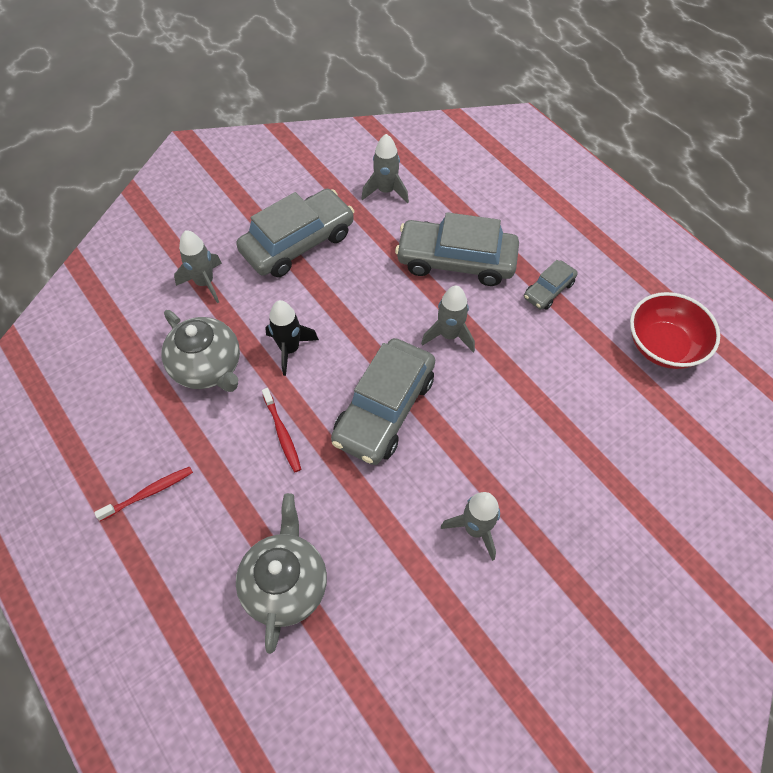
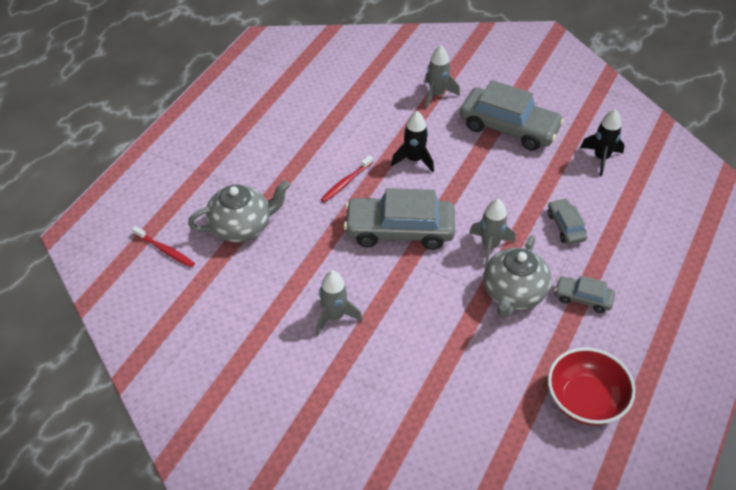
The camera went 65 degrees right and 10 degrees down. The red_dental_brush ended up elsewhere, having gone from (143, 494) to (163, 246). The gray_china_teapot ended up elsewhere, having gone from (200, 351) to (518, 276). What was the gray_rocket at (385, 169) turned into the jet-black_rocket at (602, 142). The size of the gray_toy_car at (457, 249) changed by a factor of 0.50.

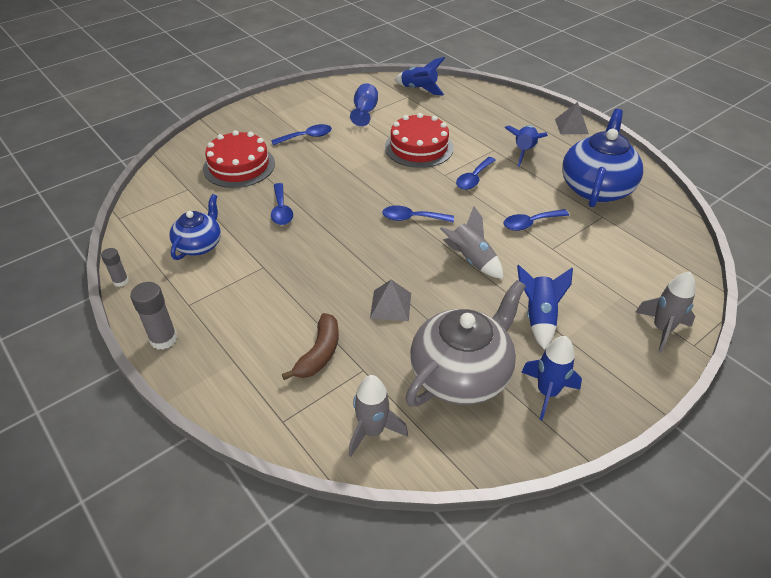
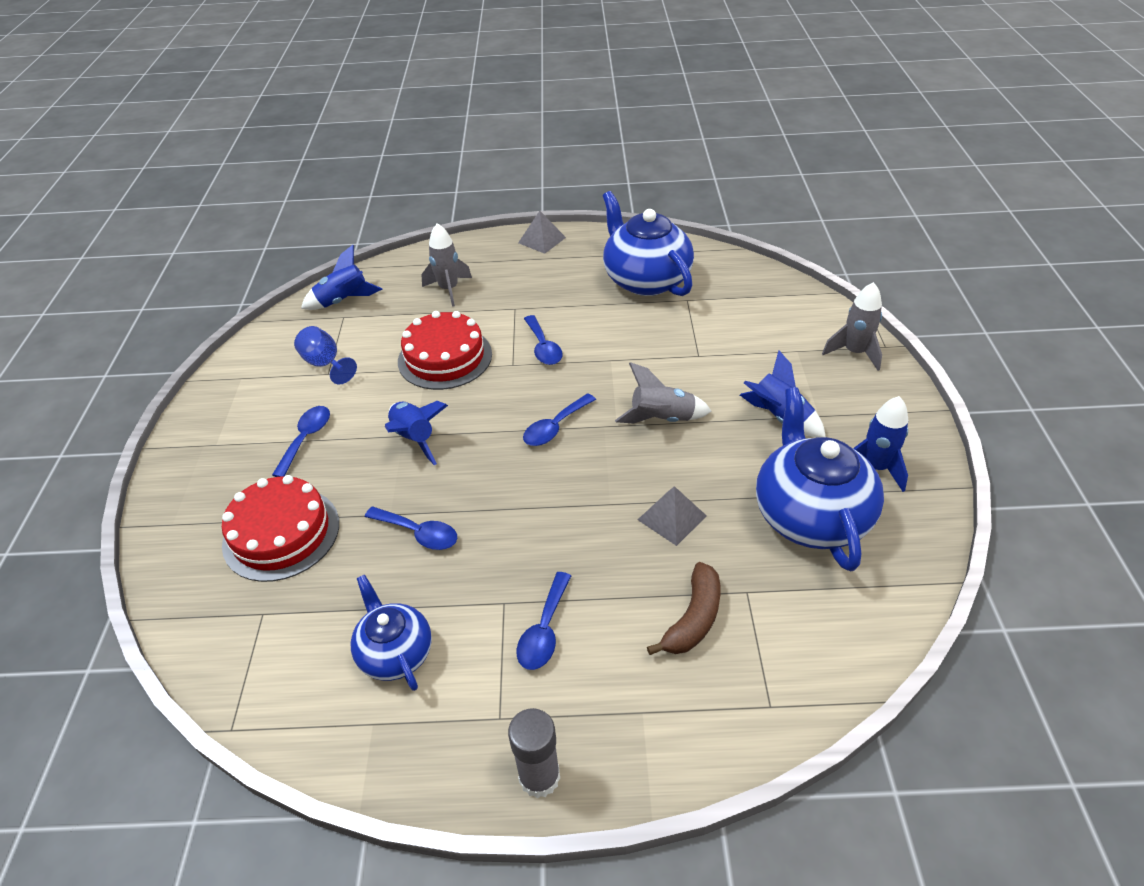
The camera went 50 degrees left and 0 degrees up. The second view lost the gray_glue at (115, 267). The gray_rocket ended up elsewhere, having gone from (378, 416) to (446, 265). The royal_blue_tablespoon ended up elsewhere, having gone from (536, 220) to (544, 621). The royal_blue_rocket ended up elsewhere, having gone from (526, 146) to (416, 433). What was the gray_china_teapot at (466, 343) turned into the royal_blue_china_teapot at (820, 479). The dark_brown_banana_fruit at (310, 346) ended up facing another way, 60 degrees clockwise from before.

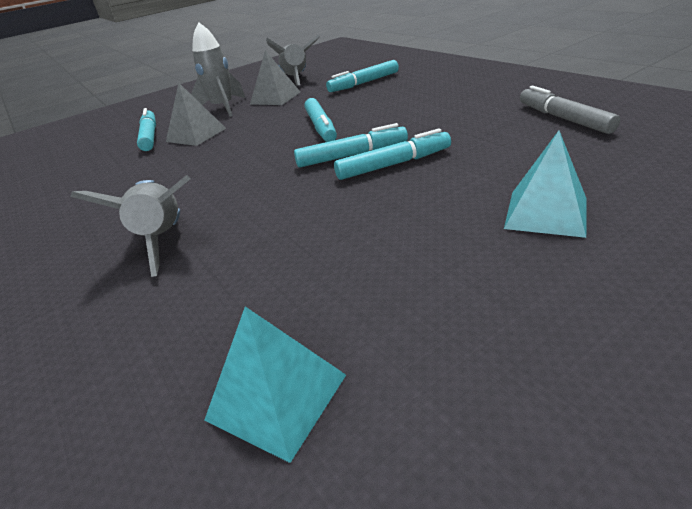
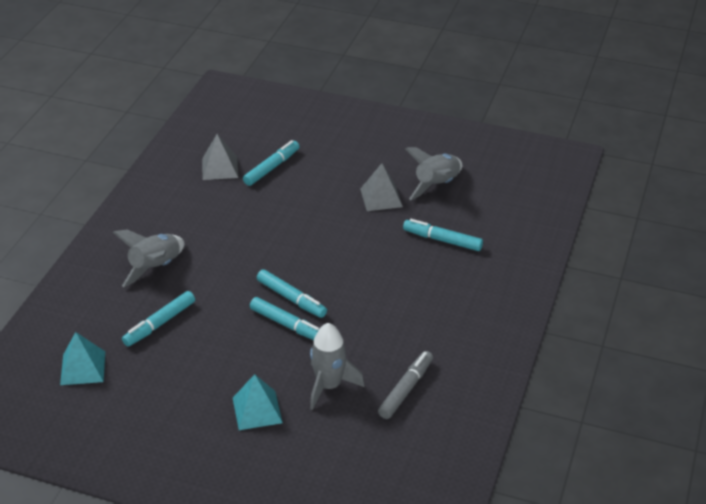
The camera went 50 degrees right and 5 degrees up. The gray_pyramid ended up elsewhere, having gone from (196, 114) to (220, 157). The gray_rocket ended up elsewhere, having gone from (218, 69) to (337, 366). The teal_marker_pen ended up elsewhere, having gone from (320, 120) to (158, 318).

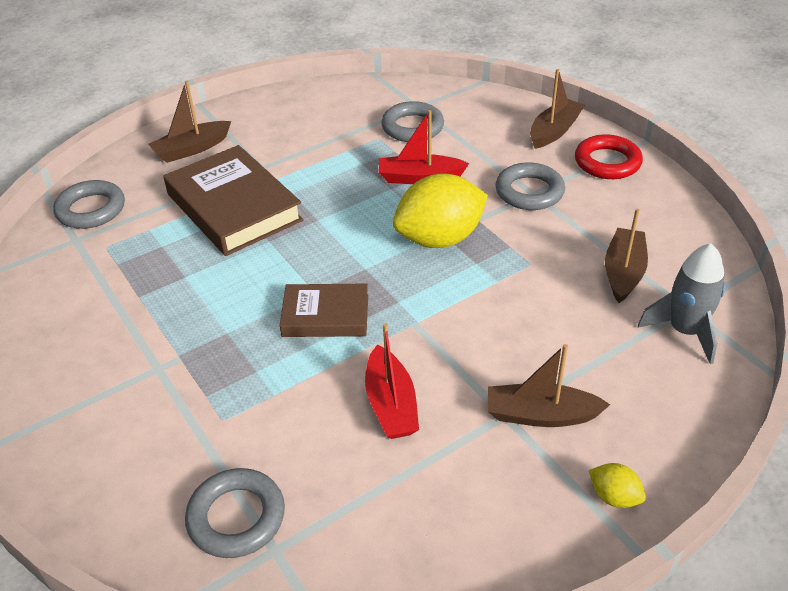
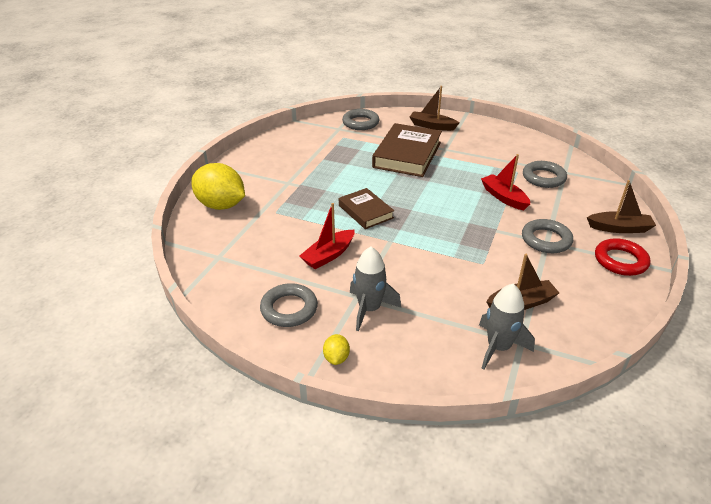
The camera went 55 degrees right and 5 degrees down. The gray_hoop ended up elsewhere, having gone from (235, 513) to (289, 305). The bright_yellow_citrus_fruit ended up elsewhere, having gone from (440, 210) to (218, 186). Where the dark_brown_toy_boat stood at (549, 385), the gray_rocket came to stand at (375, 289).

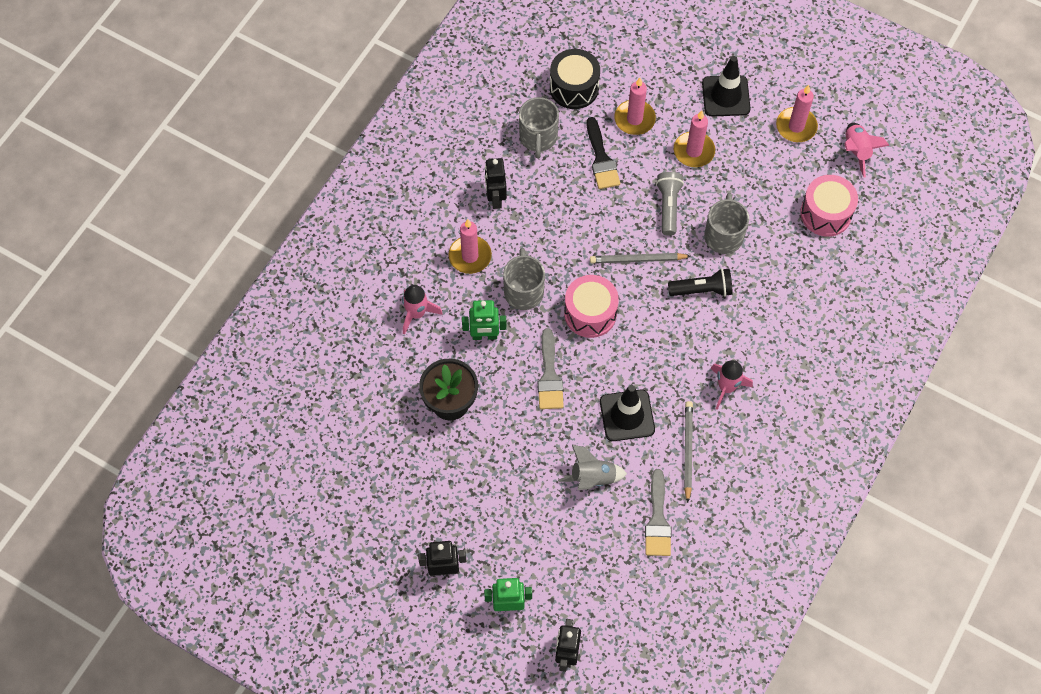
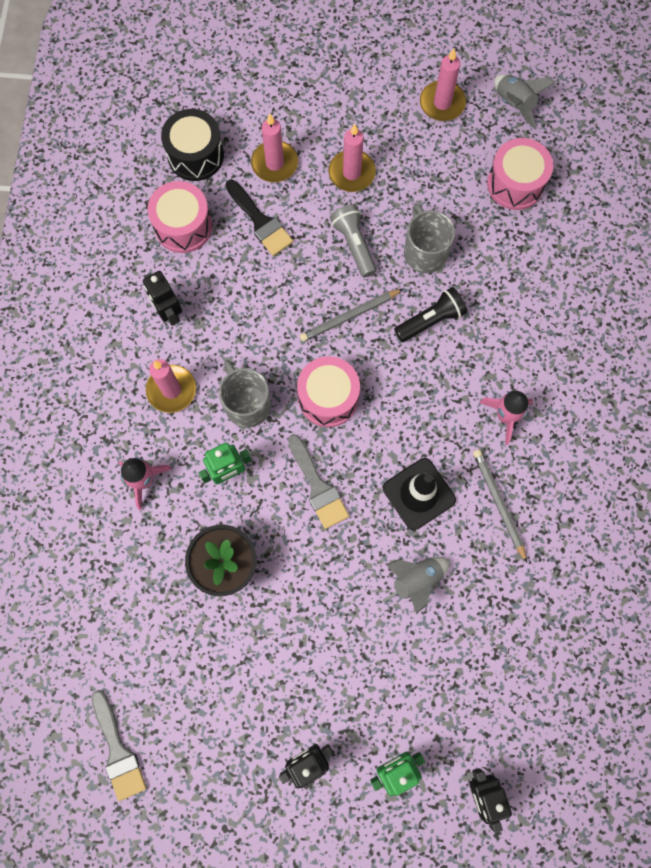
The camera went 25 degrees left and 10 degrees up. The second view lost the jet-black_safety_cone at (726, 86). The gray_paint_brush ended up elsewhere, having gone from (658, 512) to (119, 745). Where the gray_coffee_mug stood at (539, 128), the rosy_toy_drum came to stand at (180, 217). What was the rosy_rocket at (867, 150) turned into the gray_rocket at (524, 101).

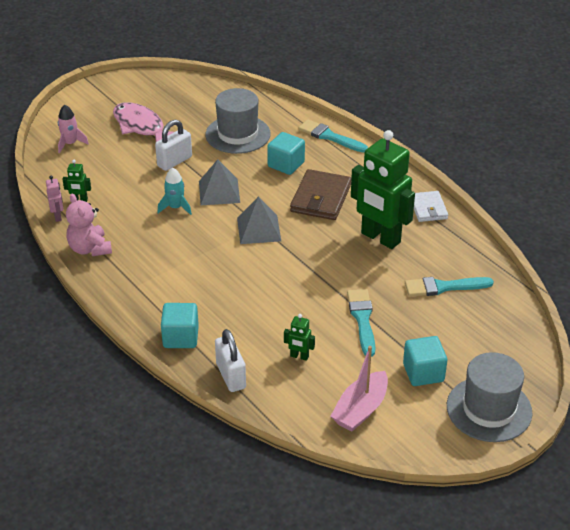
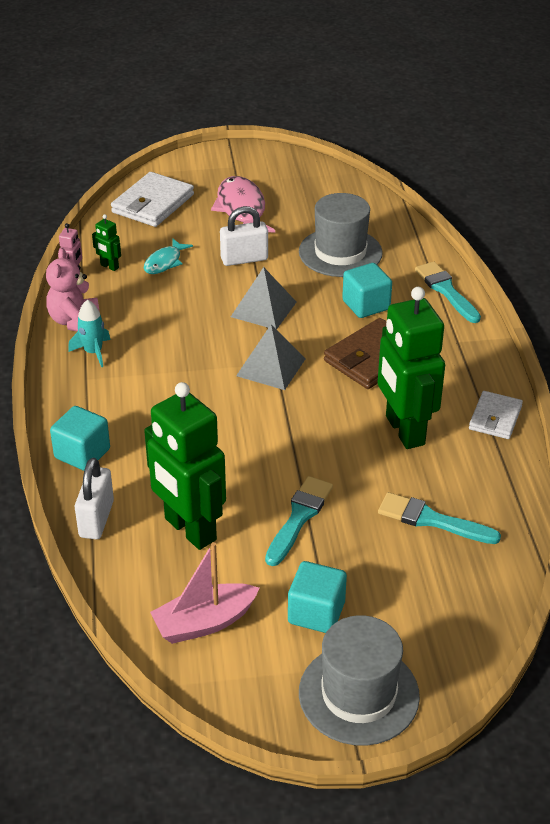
The camera went 30 degrees right and 0 degrees up. The second view gained the teal_fish at (168, 256). The teal_rocket ended up elsewhere, having gone from (174, 191) to (89, 333). Where the rosy_rocket stood at (73, 129), the snow-white_billfold came to stand at (152, 199). The size of the green_toy_robot at (299, 337) changed by a factor of 2.48.

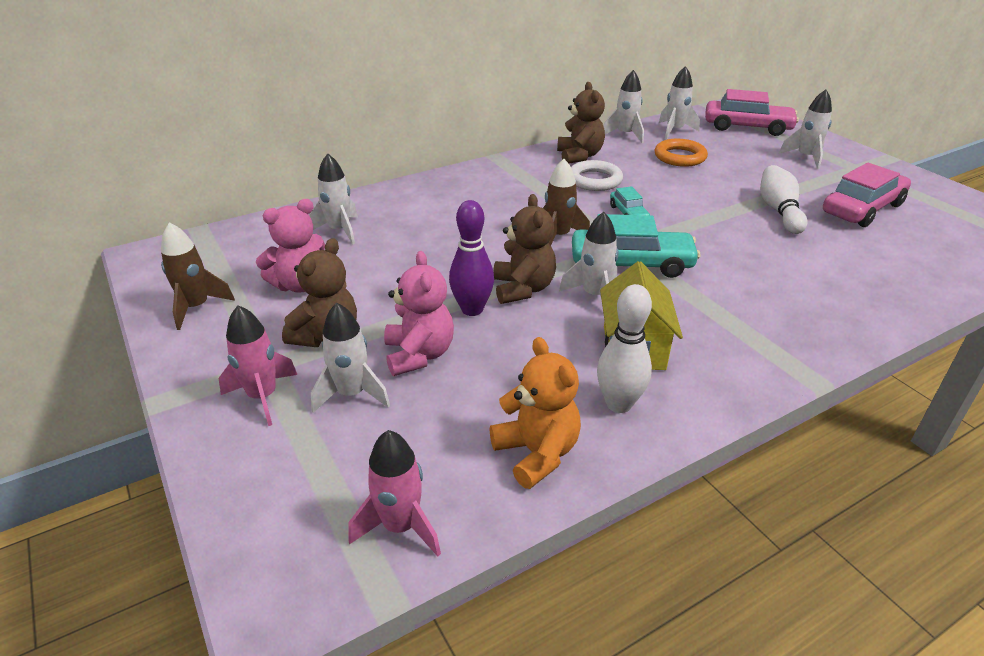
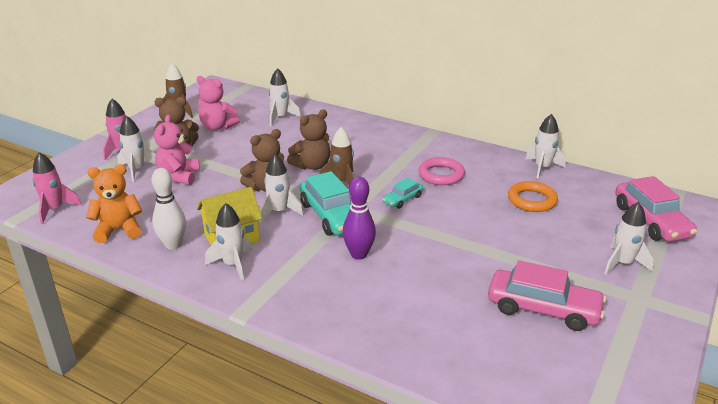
The camera went 60 degrees right and 5 degrees down. The second view lost the snow-white_tenpin at (784, 199). The royal_purple_tenpin ended up elsewhere, having gone from (471, 258) to (359, 218). The dark_brown_teddy ended up elsewhere, having gone from (581, 123) to (309, 140). The snow-white_rocket ended up elsewhere, having gone from (679, 102) to (228, 242). What was the snow-white_hoop at (597, 175) turned into the rosy_hoop at (442, 171). The rosy_teddy at (419, 313) ended up facing another way, 135 degrees clockwise from before. The orange_teddy at (535, 413) ended up facing another way, 135 degrees counterclockwise from before.

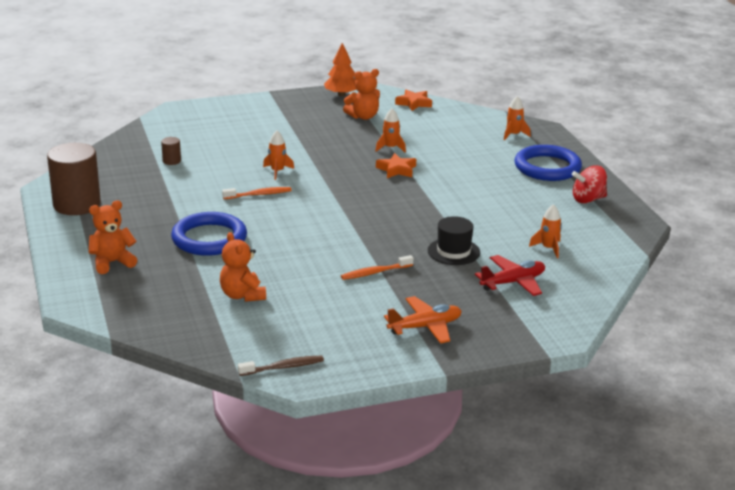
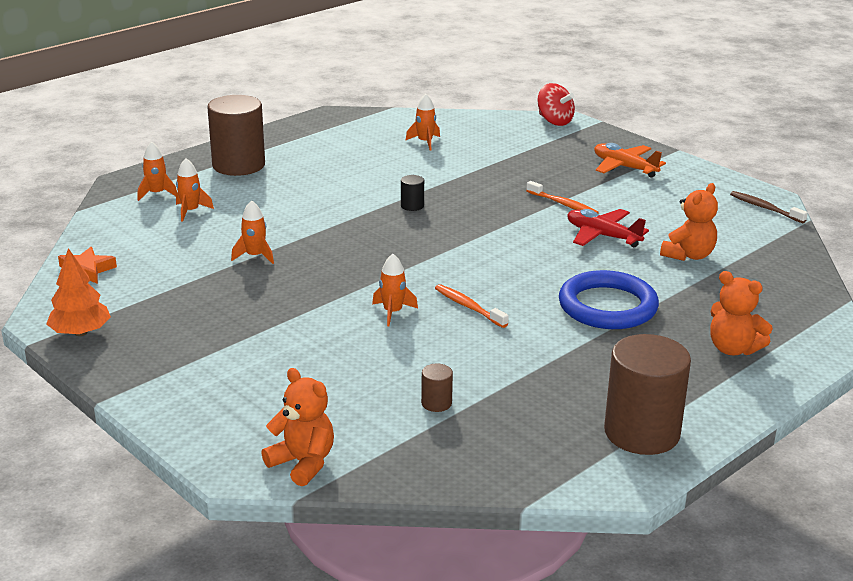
The camera went 115 degrees left and 0 degrees up. The second view lost the orange_star at (396, 165). The second view lost the jet-black_top_hat at (454, 240). The second view gained the orange_rocket at (195, 190). The second view gained the jet-black_solid_cylinder at (412, 193). The orange_teddy ended up elsewhere, having gone from (361, 94) to (297, 427). The red_toy_plane ended up elsewhere, having gone from (510, 275) to (608, 228). The red_spinning_top ended up elsewhere, having gone from (589, 184) to (556, 104). Where the royal_blue_hoop stood at (548, 163), the dark_brown_solid_cylinder came to stand at (236, 135).

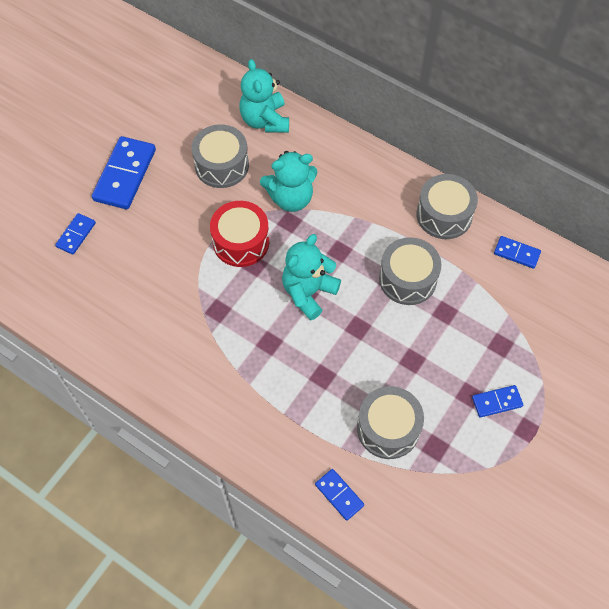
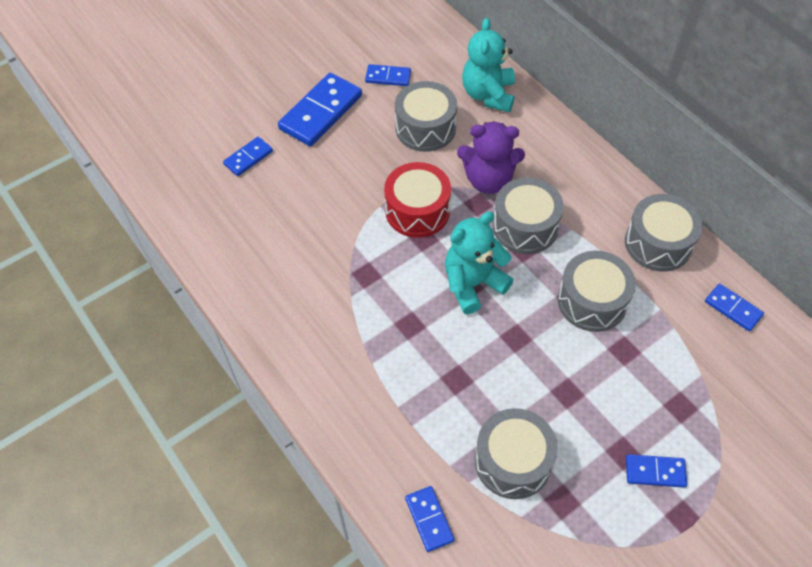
The camera went 20 degrees right and 5 degrees down. The second view gained the royal_blue_domino_tile at (388, 75). The second view gained the gray_toy_drum at (528, 216). What was the teal_teddy at (289, 181) turned into the royal_purple_teddy at (491, 157).

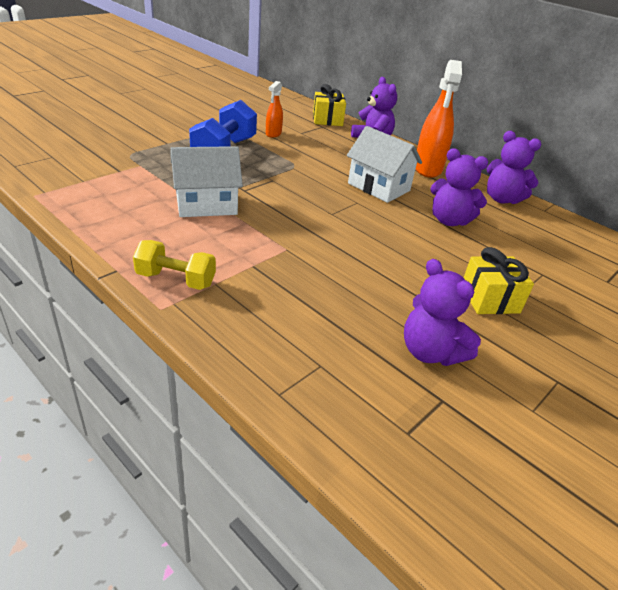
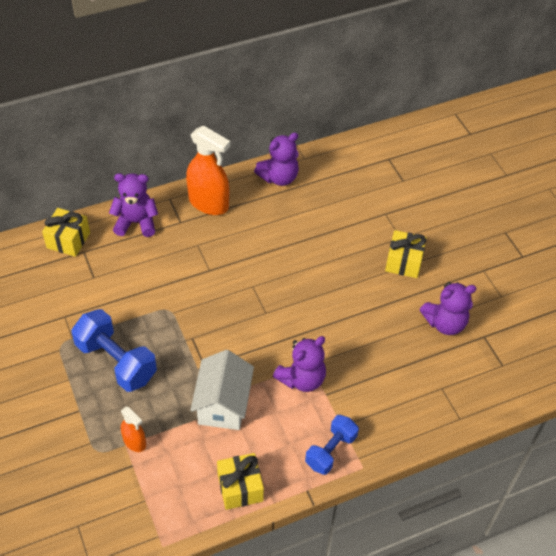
The camera went 65 degrees left and 15 degrees up. The second view lost the snow-white_toy_house at (384, 164). The second view gained the bright_yellow_present at (240, 481). The orange_sprayer ended up elsewhere, having gone from (274, 109) to (133, 429). The royal_purple_teddy ended up elsewhere, having gone from (459, 187) to (299, 364). What was the bright_yellow_hand_weight at (174, 265) turned into the royal_blue_hand_weight at (332, 445).

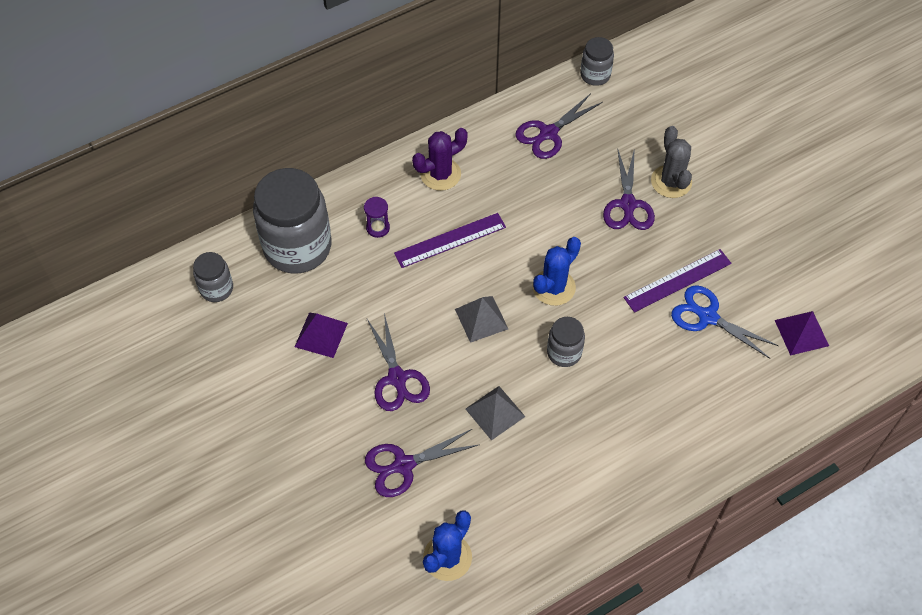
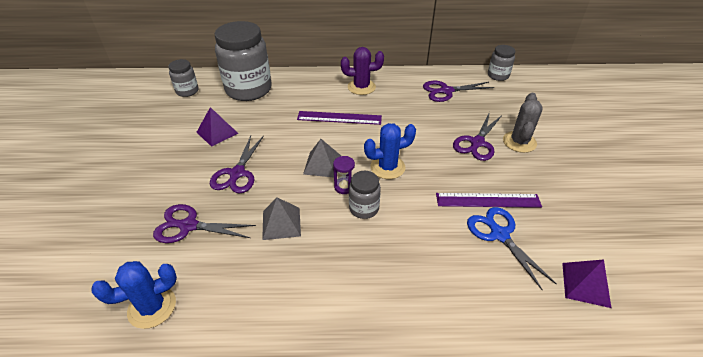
The camera went 30 degrees right and 15 degrees down. The royal_purple_hourglass ended up elsewhere, having gone from (377, 217) to (344, 175).

